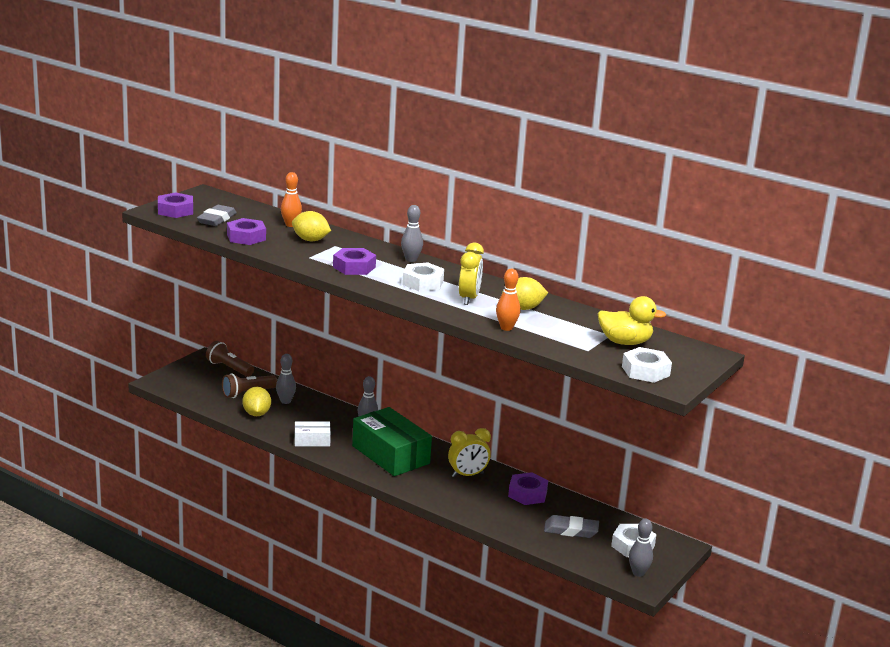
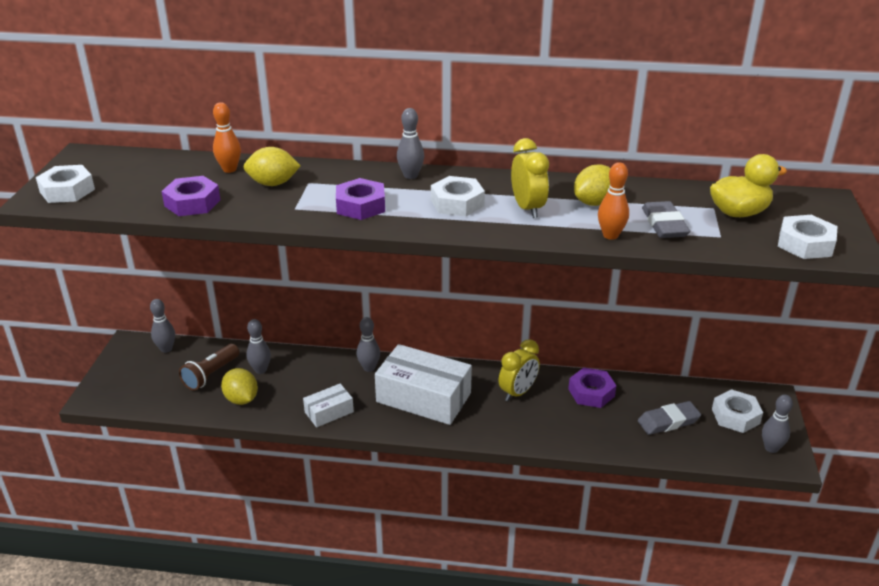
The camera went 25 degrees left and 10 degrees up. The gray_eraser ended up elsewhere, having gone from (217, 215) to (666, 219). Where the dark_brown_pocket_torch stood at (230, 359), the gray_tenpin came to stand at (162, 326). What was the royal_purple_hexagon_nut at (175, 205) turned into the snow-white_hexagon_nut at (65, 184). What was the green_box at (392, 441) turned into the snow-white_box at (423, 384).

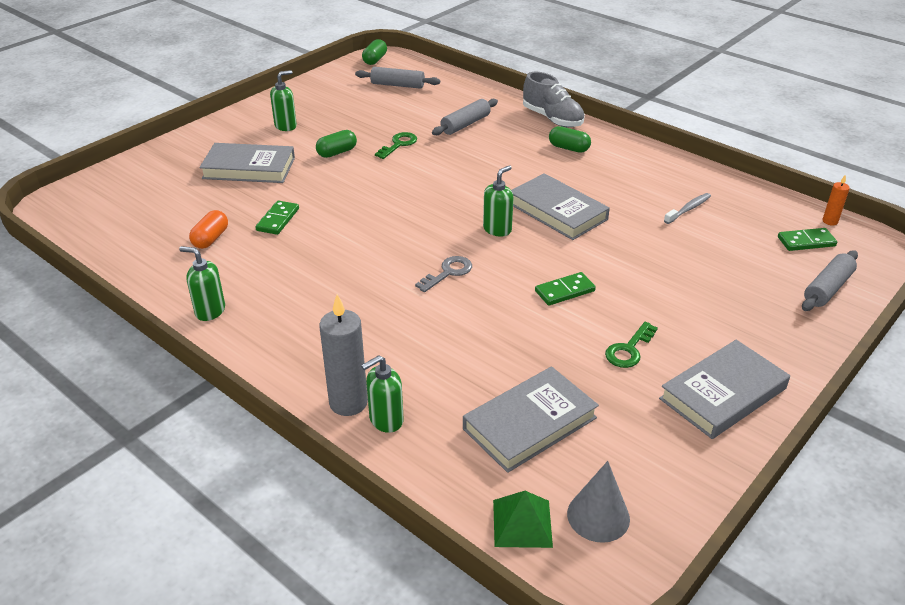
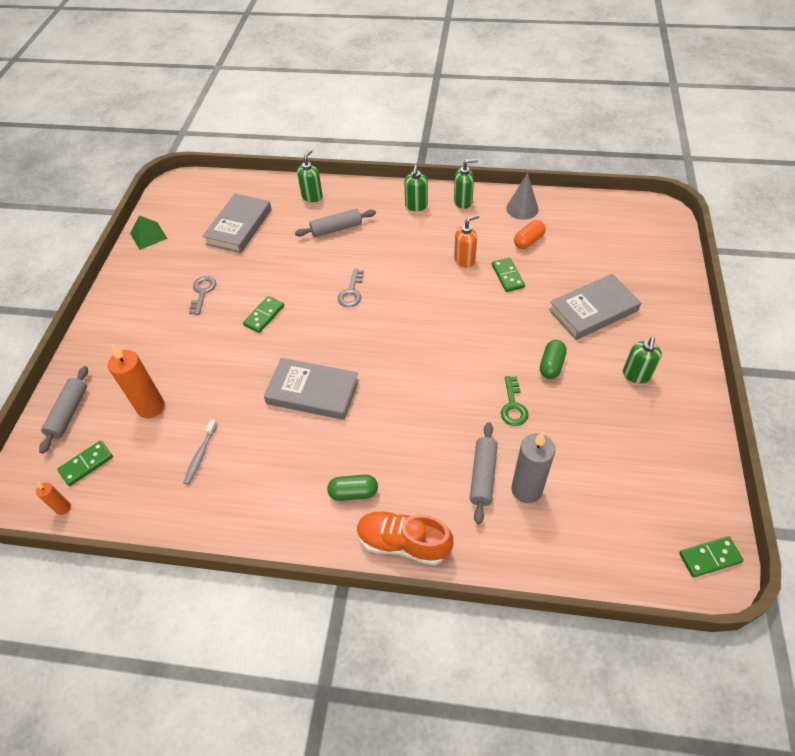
The camera went 150 degrees right and 15 degrees up. The second view lost the gray_book at (724, 389). The second view gained the orange_candle at (136, 381). The second view gained the orange_soap_dispenser at (466, 241). The gray_candle ended up elsewhere, having gone from (343, 355) to (533, 467). The gray_dough_roller ended up elsewhere, having gone from (397, 78) to (335, 223). The green_soap_dispenser ended up elsewhere, having gone from (498, 201) to (416, 188). The green_pyramid ended up elsewhere, having gone from (523, 519) to (149, 232). The gray_cone_shape ended up elsewhere, having gone from (598, 502) to (522, 196). Where the green_pill_shape stood at (374, 52), the green_domino_tile came to stand at (711, 556). What was the gray_shoe at (554, 99) turned into the orange_shoe at (405, 538). What was the green_latchkey at (631, 345) turned into the gray_latchkey at (202, 295). The orange_pill_shape at (208, 229) ended up facing another way, 60 degrees clockwise from before.

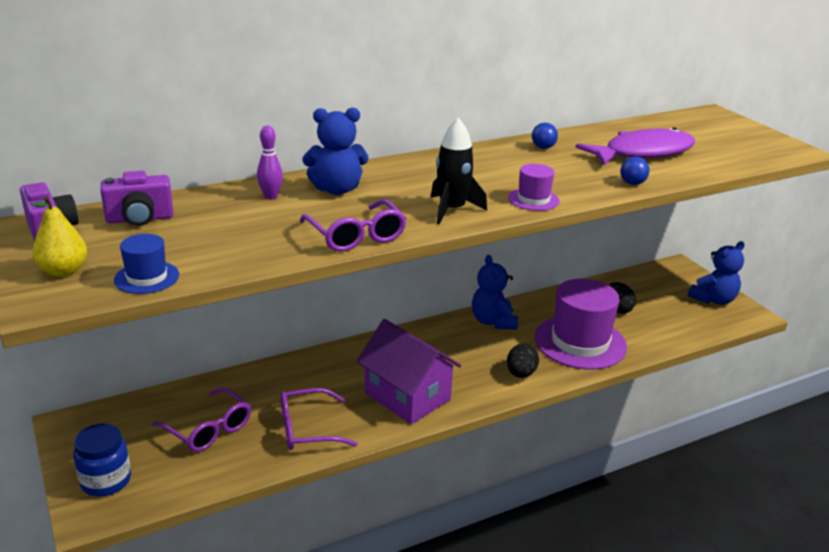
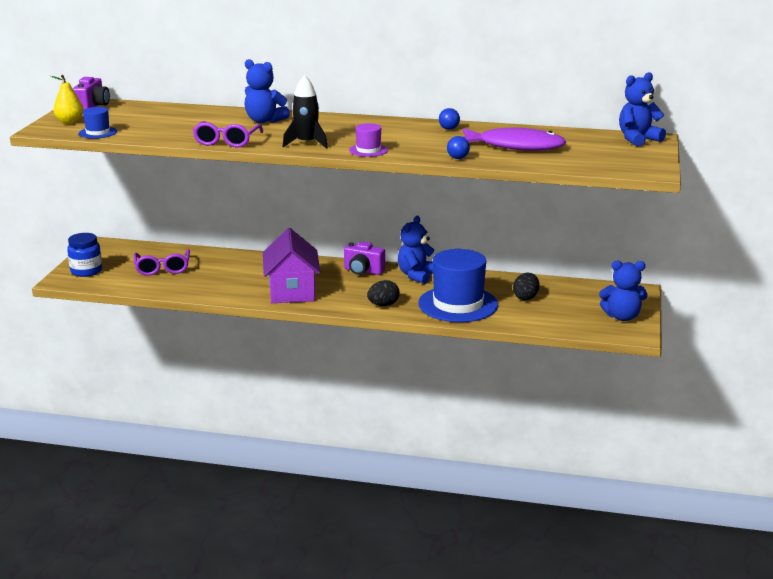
The camera went 40 degrees right and 5 degrees down. The second view lost the royal_purple_tenpin at (270, 163). The second view lost the royal_purple_glasses at (319, 419). The second view gained the royal_blue_teddy at (642, 109). The royal_purple_photo_camera ended up elsewhere, having gone from (137, 198) to (364, 258). What was the royal_purple_top_hat at (581, 324) turned into the royal_blue_top_hat at (458, 285).

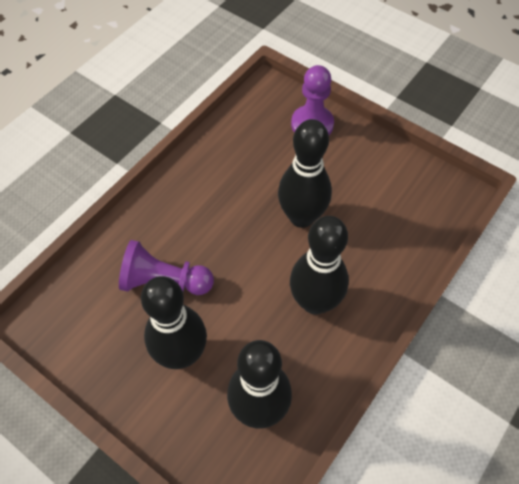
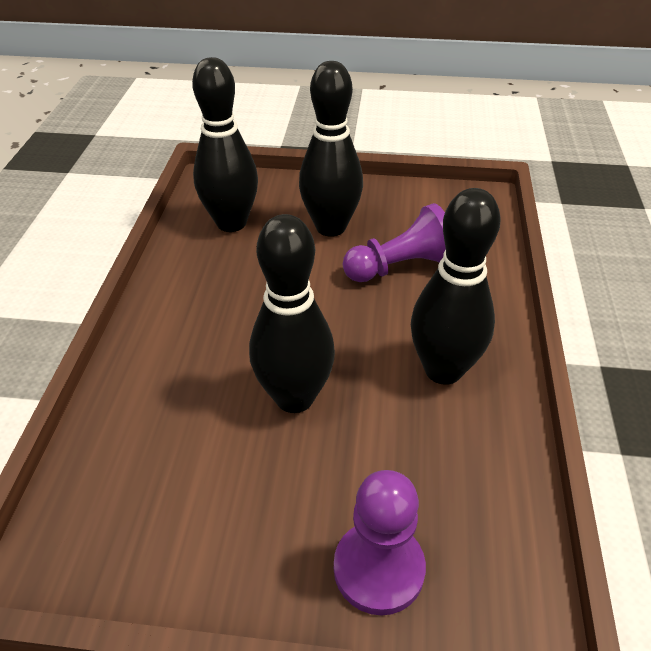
The camera went 150 degrees right and 15 degrees down. The jet-black_tenpin ended up elsewhere, having gone from (319, 265) to (455, 286).

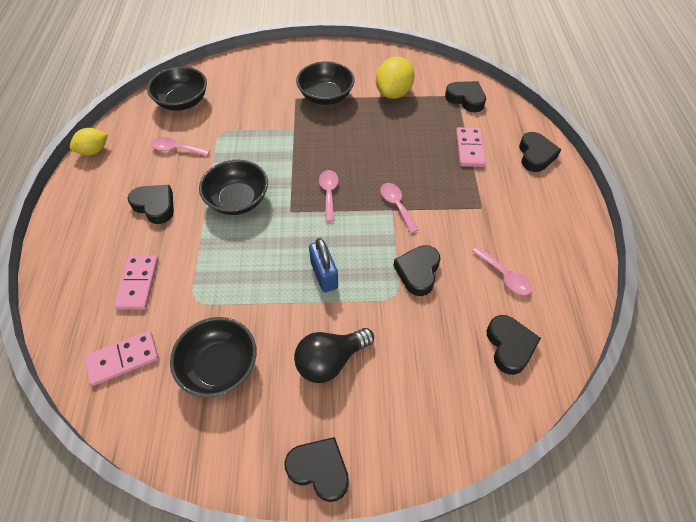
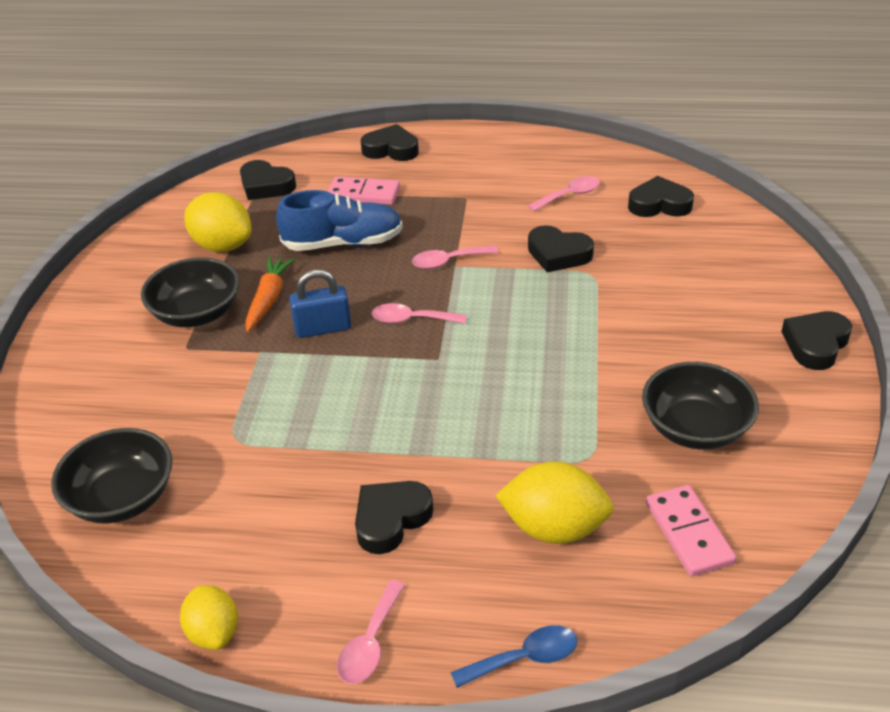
The camera went 80 degrees left and 15 degrees down. The second view lost the jet-black_serving_bowl at (233, 187). The second view lost the jet-black_light_bulb at (334, 355). The second view gained the orange_toy_carrot at (270, 294). The second view gained the royal_blue_shoe at (339, 220). The second view gained the royal_blue_tablespoon at (514, 656). The rosy_tablespoon ended up elsewhere, having gone from (180, 146) to (371, 632). The royal_blue_small_lock ended up elsewhere, having gone from (323, 265) to (320, 303). Where the rosy_domino_tile stood at (136, 282), the bright_yellow_citrus_fruit came to stand at (554, 502). The jet-black_heart_shape at (465, 96) ended up facing another way, 105 degrees counterclockwise from before.

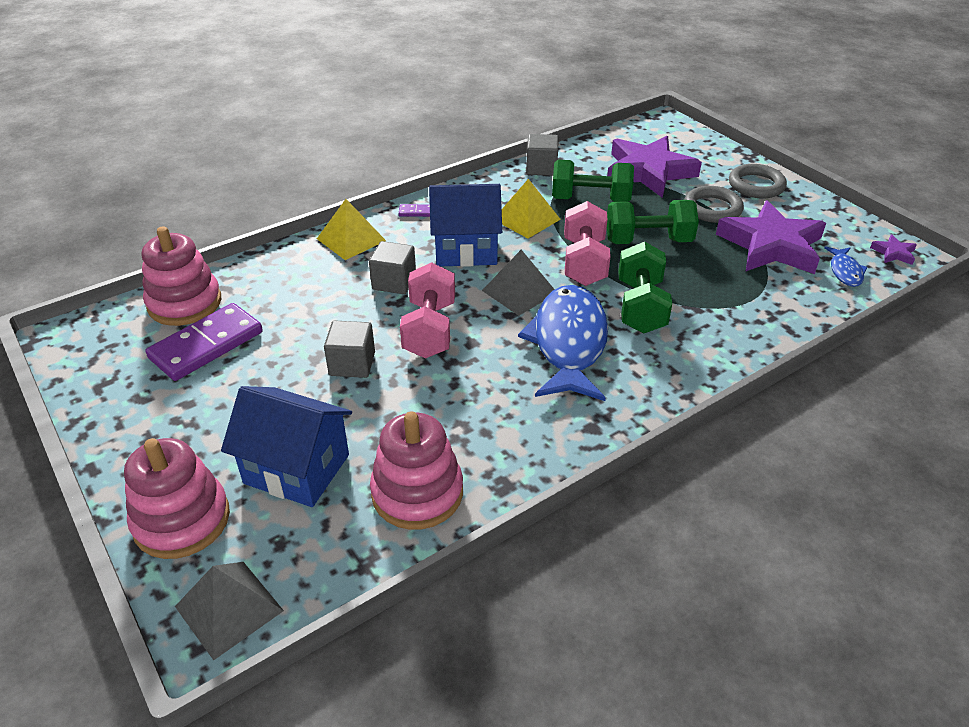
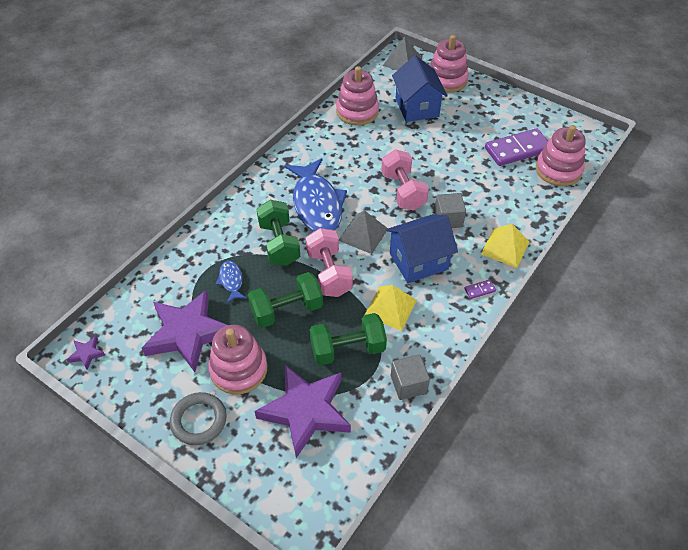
The camera went 160 degrees right and 10 degrees up. The second view lost the gray_cube at (349, 349). The royal_blue_fish ended up elsewhere, having gone from (845, 266) to (231, 282). Where the gray_hoop stood at (714, 204), the rosy_stacking_toy came to stand at (237, 360). The royal_purple_domino_tile at (204, 342) ended up facing another way, 45 degrees clockwise from before. The royal_blue_toy_house at (286, 446) ended up facing another way, 75 degrees clockwise from before.

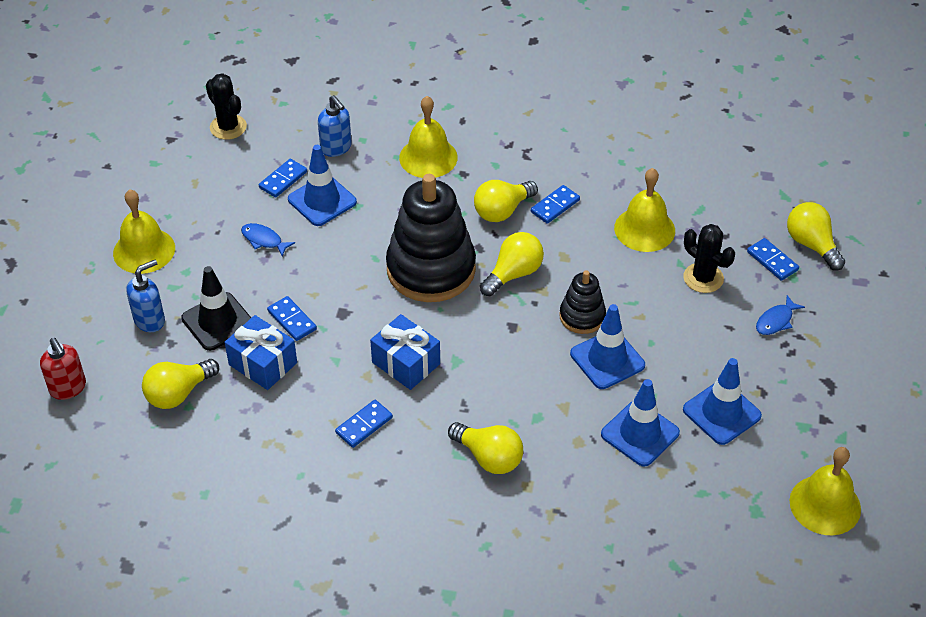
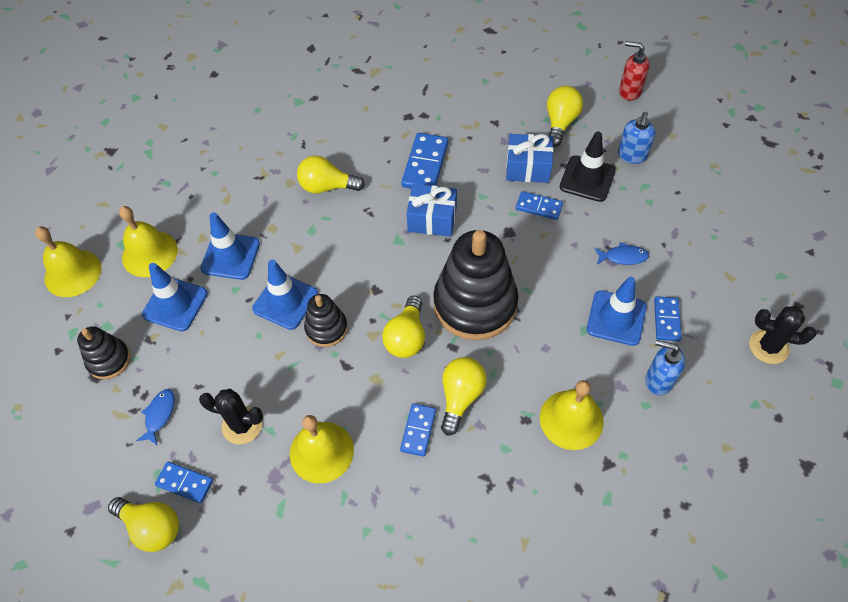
The camera went 150 degrees right and 10 degrees up. The second view gained the jet-black_stacking_toy at (103, 352). The bright_yellow_hand_bell ended up elsewhere, having gone from (144, 231) to (148, 241). The size of the royal_blue_domino_tile at (364, 424) changed by a factor of 1.60.

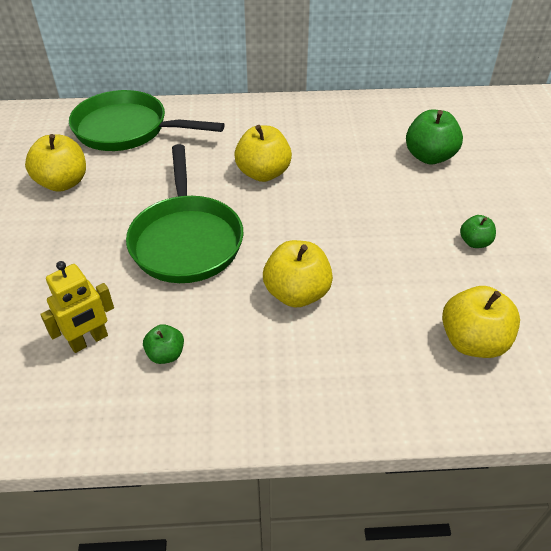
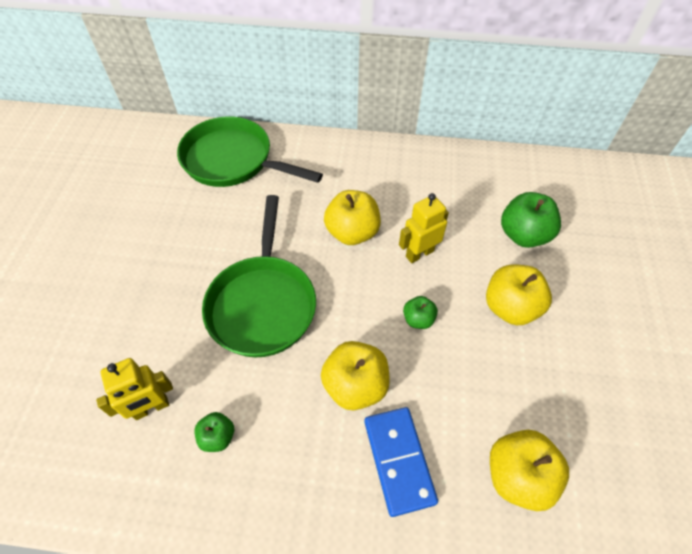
The camera went 10 degrees right and 10 degrees up. The second view gained the royal_blue_domino_tile at (401, 462). The second view gained the bright_yellow_toy_robot at (424, 228). The bright_yellow_apple ended up elsewhere, having gone from (55, 163) to (519, 294). The green_apple ended up elsewhere, having gone from (478, 231) to (420, 312).

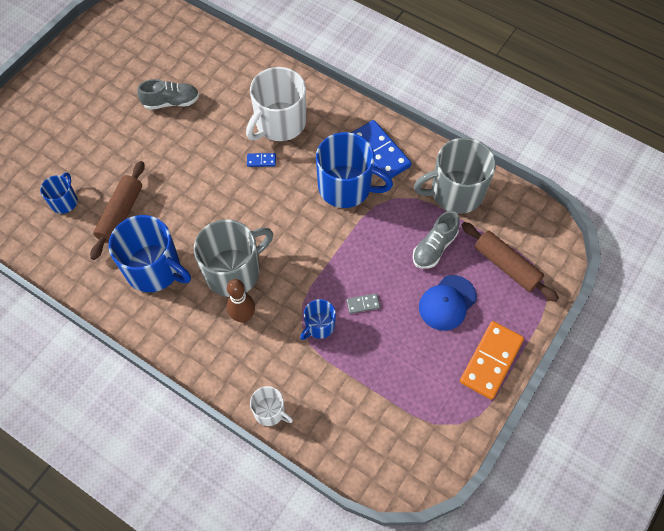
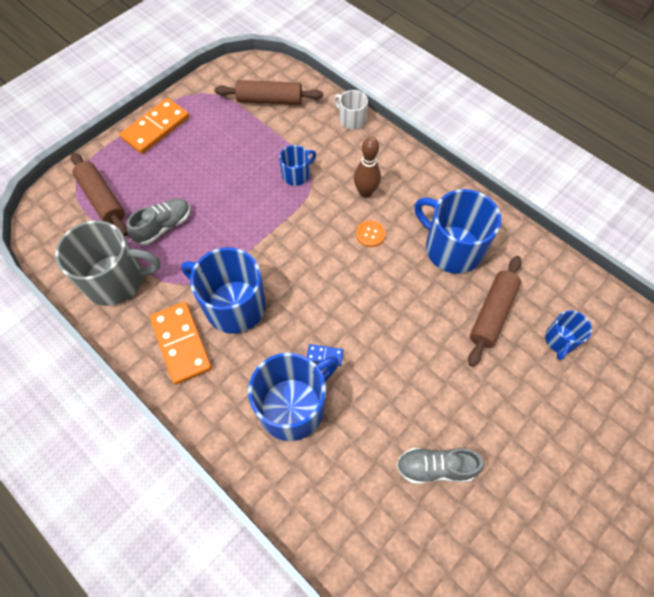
The camera went 170 degrees left and 0 degrees up. The second view lost the gray_domino_tile at (363, 303). The second view lost the royal_blue_peaked_cap at (448, 303). The second view gained the dark_brown_dough_roller at (269, 92). Where the gray_coffee_mug stood at (233, 258), the orange_button came to stand at (371, 233). What was the snow-white_coffee_mug at (276, 104) turned into the royal_blue_coffee_mug at (293, 397). What was the royal_blue_domino_tile at (381, 149) turned into the orange_domino_tile at (181, 343).

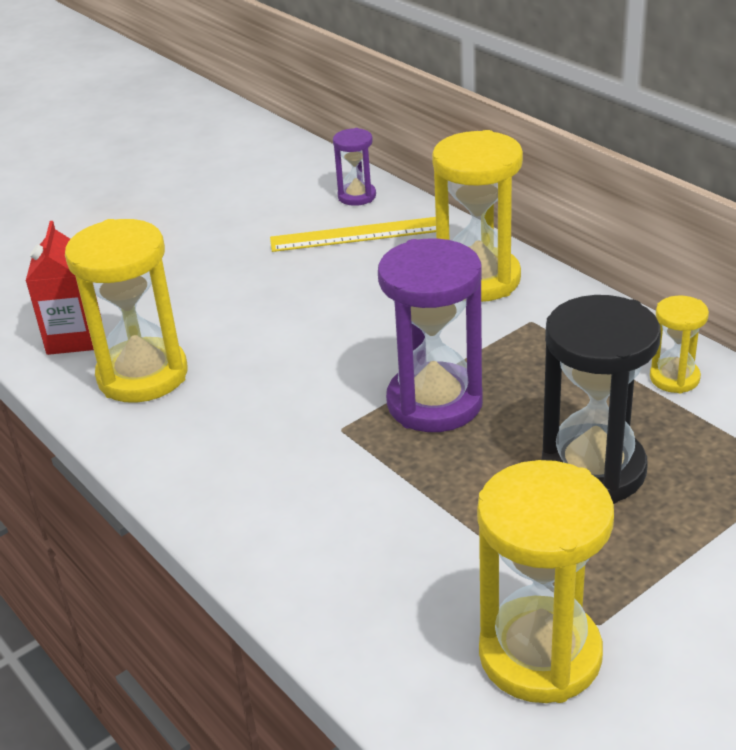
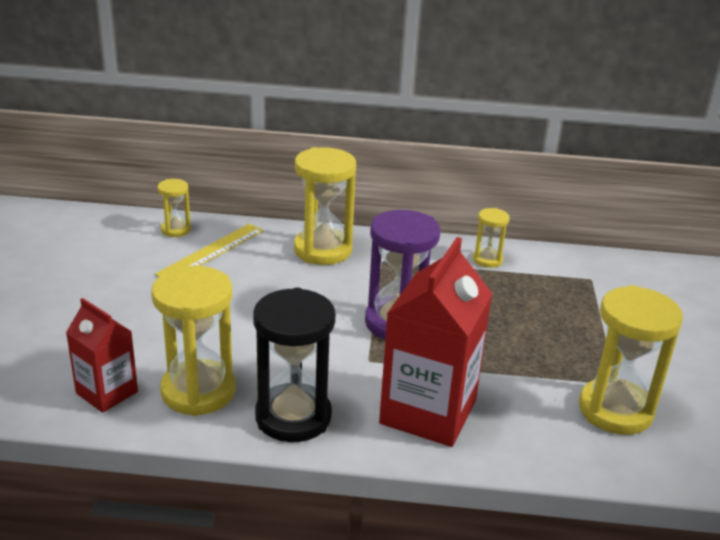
The camera went 50 degrees left and 5 degrees down. The second view gained the red_carton at (436, 342). The jet-black_hourglass ended up elsewhere, having gone from (601, 399) to (294, 364). What was the royal_purple_hourglass at (354, 167) turned into the bright_yellow_hourglass at (174, 208).

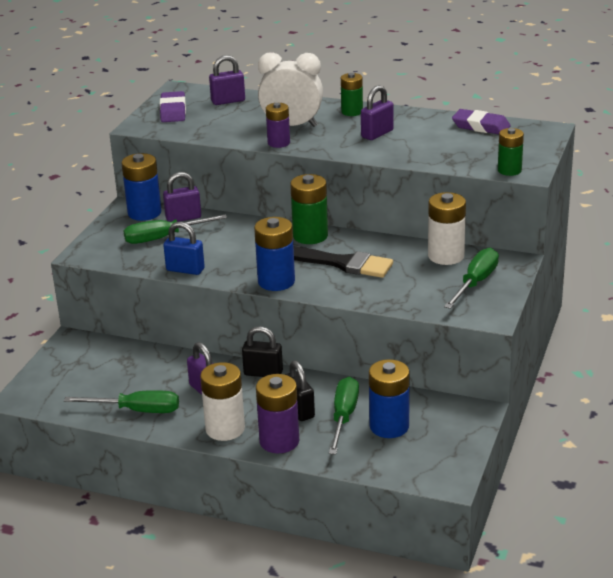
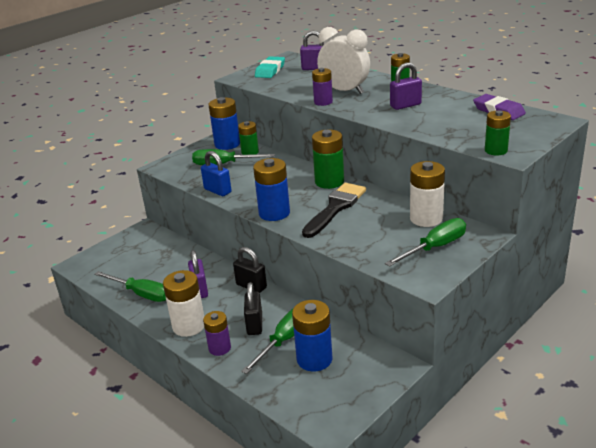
The camera went 25 degrees right and 0 degrees up. Where the royal_purple_small_lock stood at (182, 197), the green_AA_battery came to stand at (248, 138). What was the royal_purple_eraser at (173, 106) turned into the teal_eraser at (270, 67). The jet-black_paint_brush at (343, 262) ended up facing another way, 105 degrees counterclockwise from before. The size of the royal_purple_AA_battery at (277, 413) changed by a factor of 0.65.

